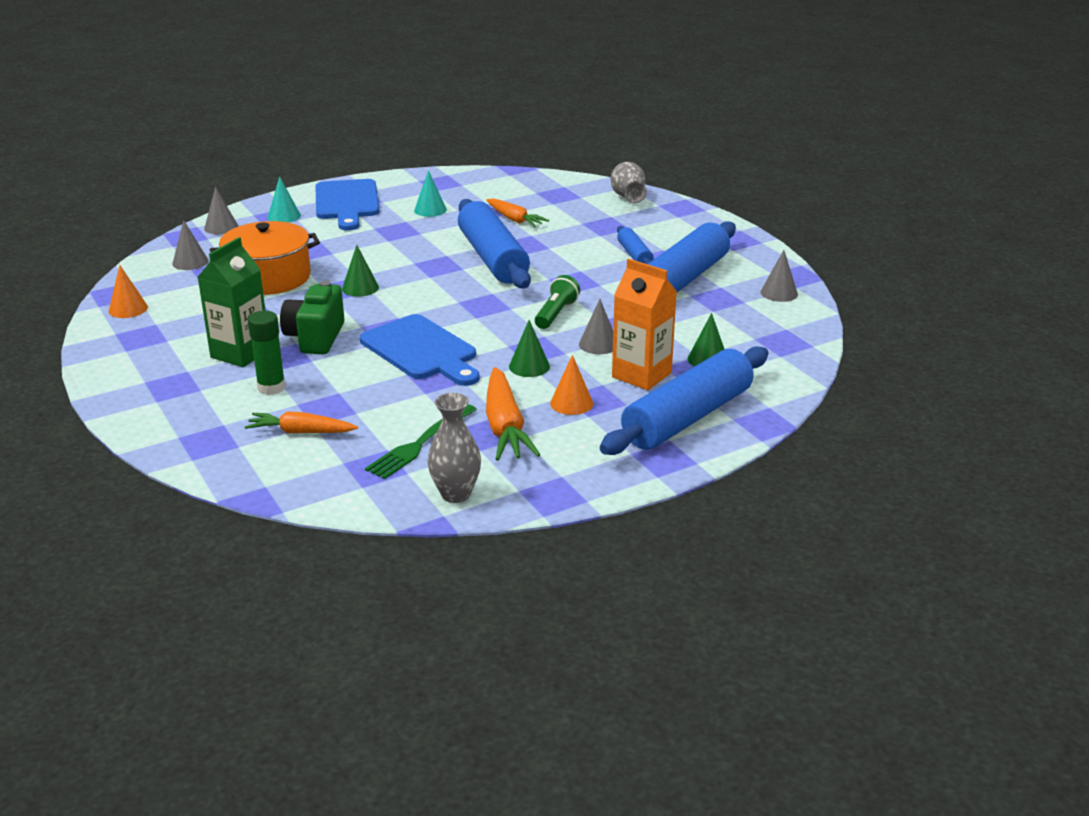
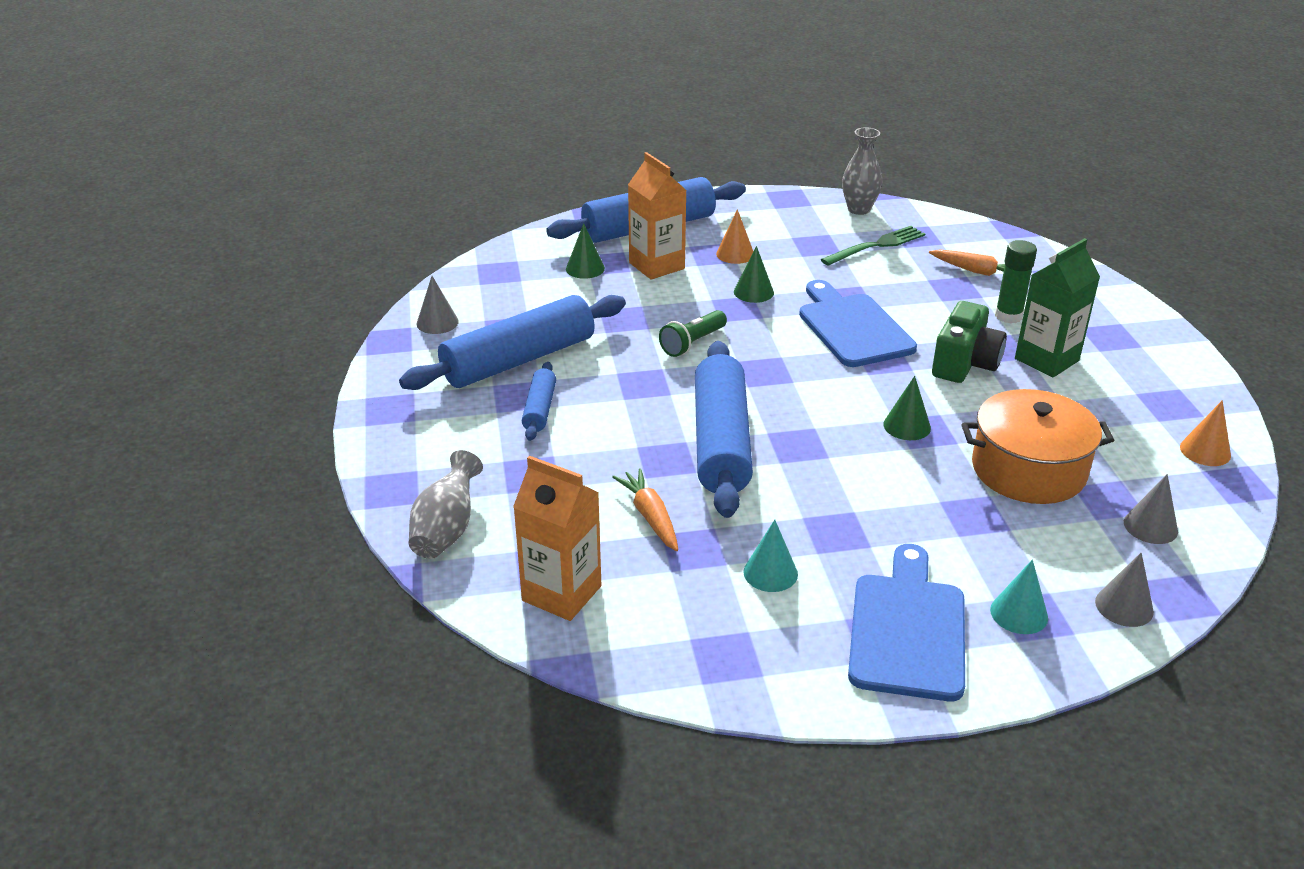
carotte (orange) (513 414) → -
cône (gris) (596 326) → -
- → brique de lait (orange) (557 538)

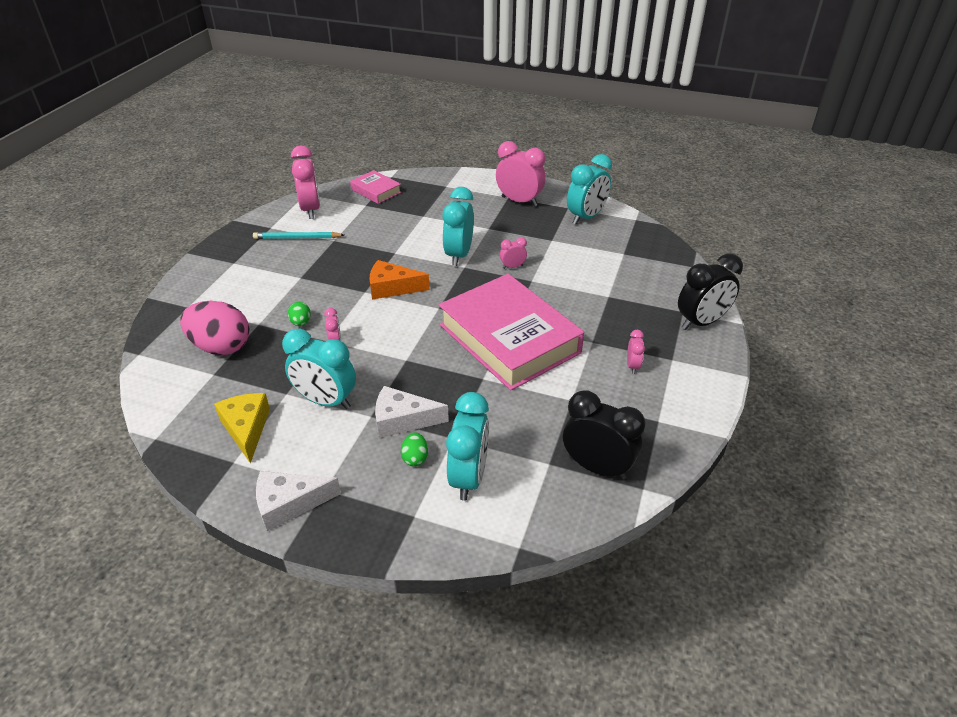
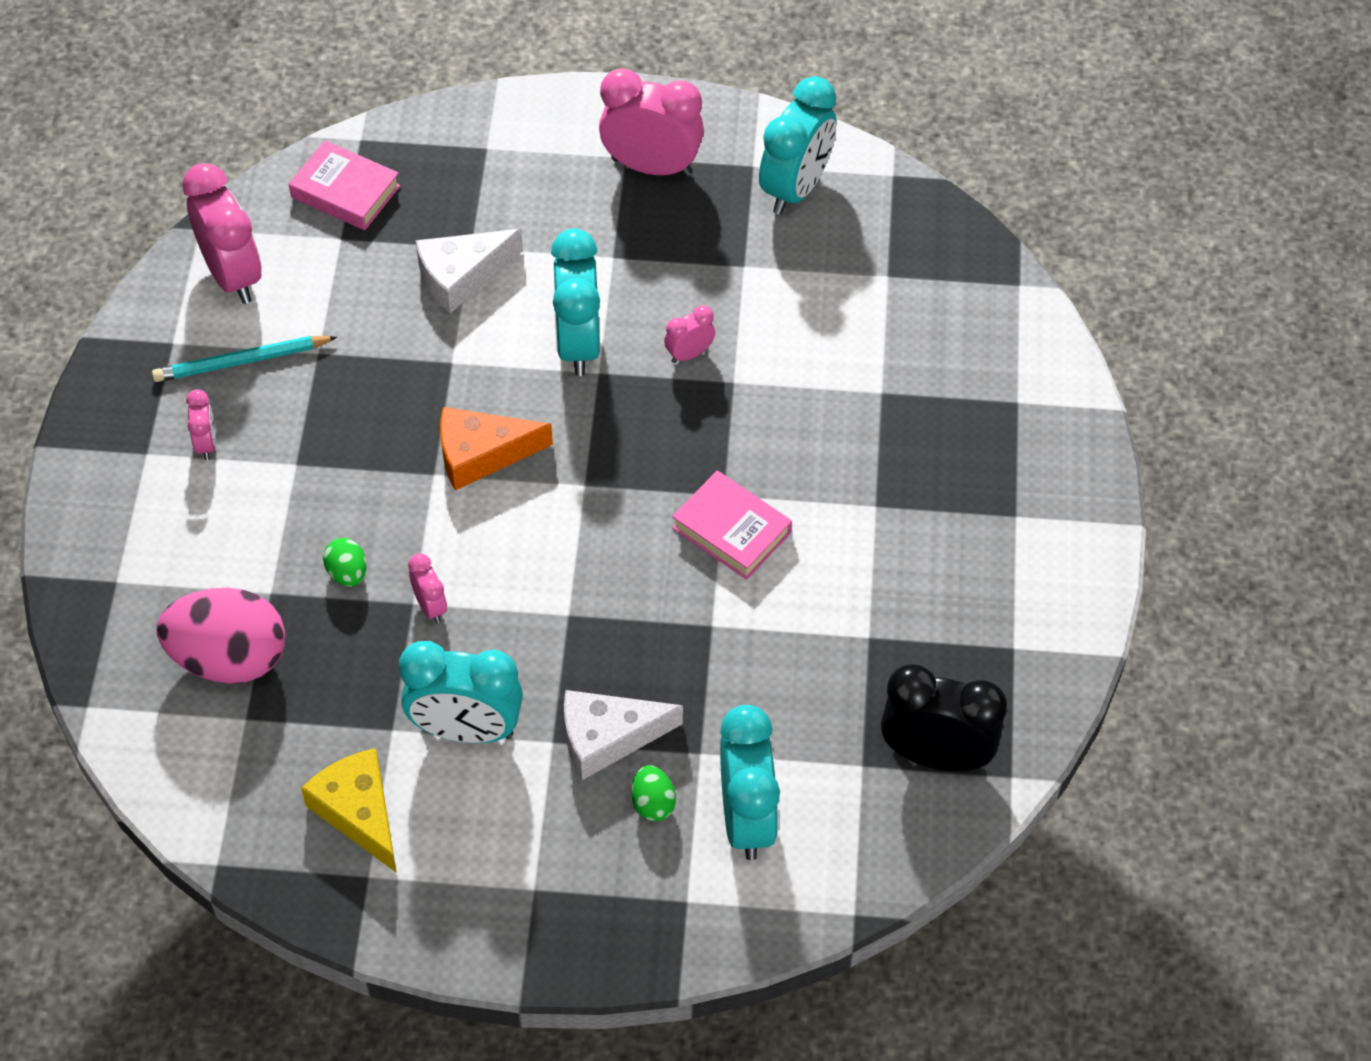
réveil (noir) (710 292) → -
fromage (blanc) (298 501) → fromage (blanc) (469 271), shifted
réveil (rose) (636 352) → réveil (rose) (201 424), shifted
livre (rose) (511 332) → livre (rose) (732 525), x0.45

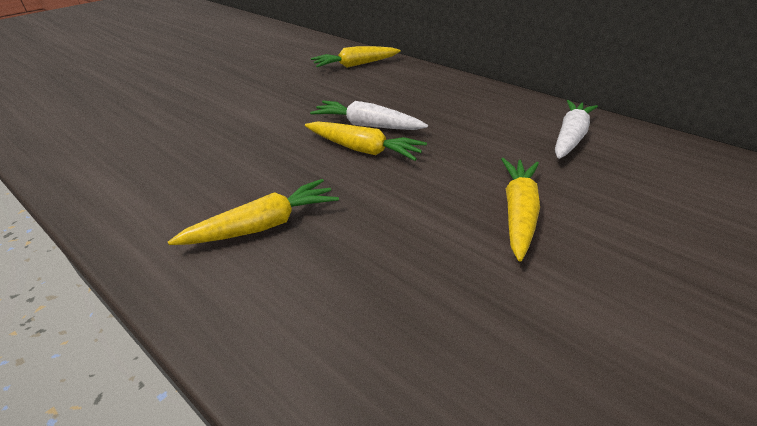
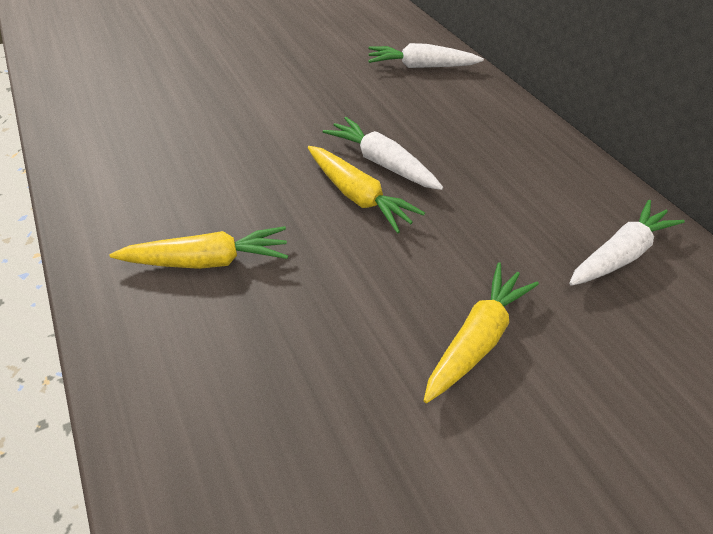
carotte (jaune) (356 57) → carotte (blanc) (426 55)

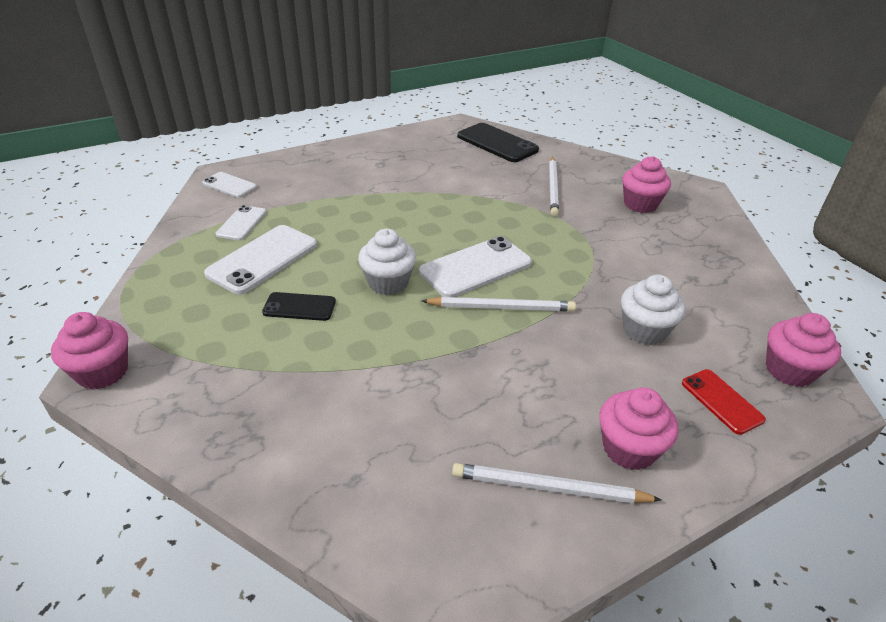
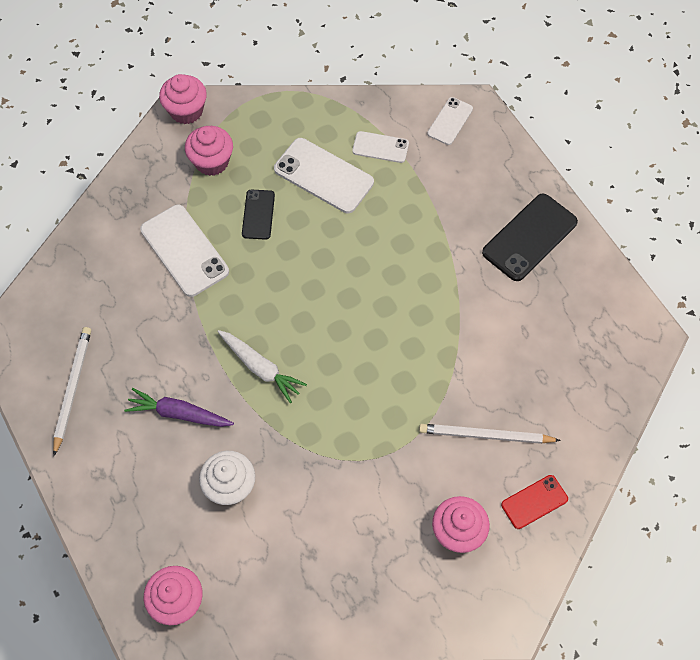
muffin (blanc) (387 262) → -
- → carotte (violet) (179 407)
téléphone (blanc) (475 266) → téléphone (blanc) (184 251), shifted
téléphone (noir) (498 142) → téléphone (noir) (530 237), shifted
muffin (rose) (639 428) → muffin (rose) (209 151), shifted
téléphone (rouge) (724 402) → téléphone (rouge) (534 502), shifted
crayon (blanc) (499 304) → carotte (blanc) (262 366)

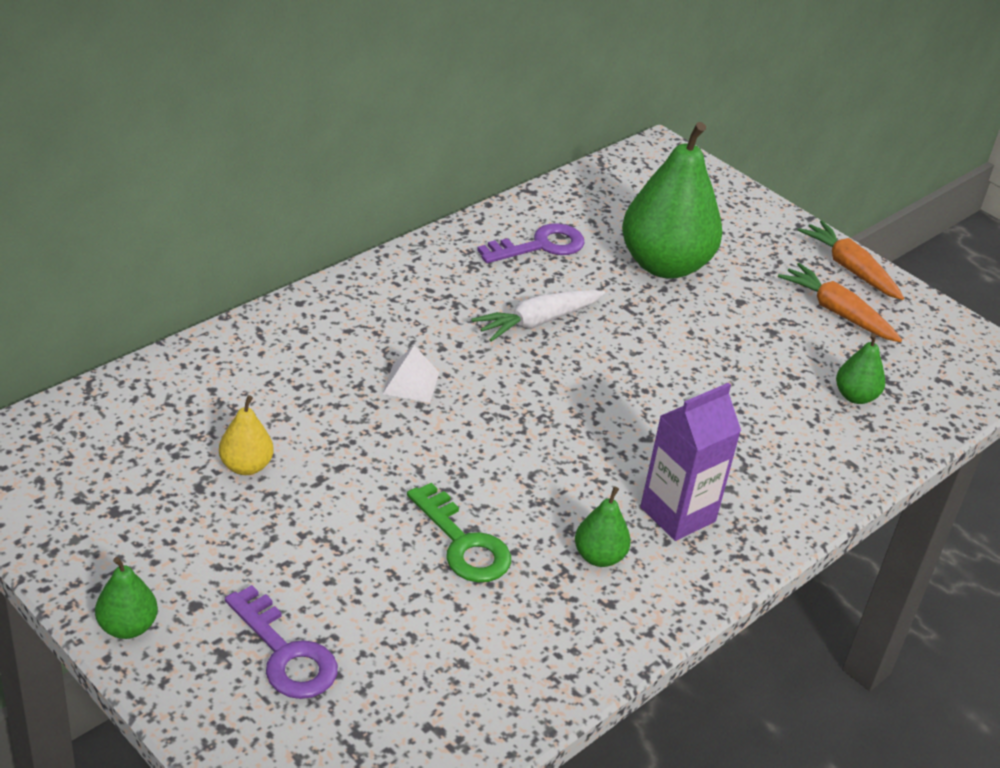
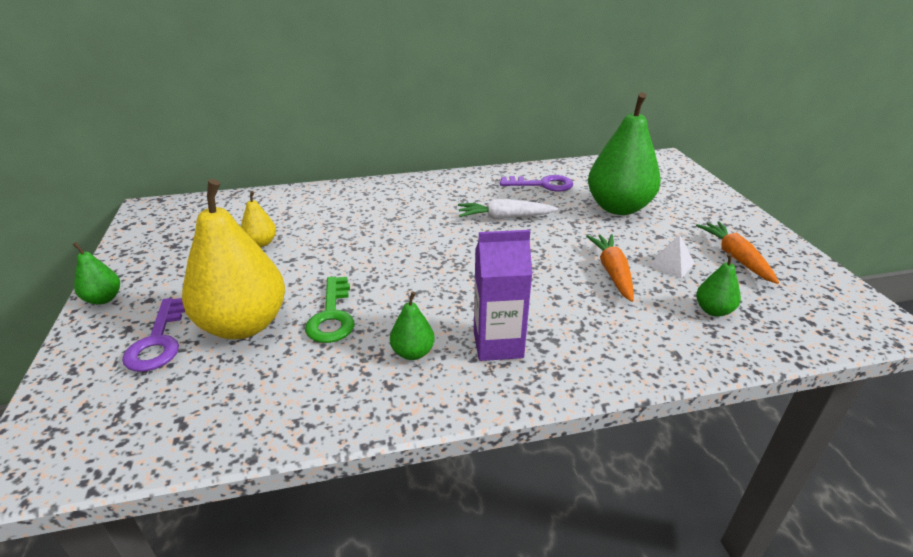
- → poire (jaune) (233 259)
pyramide (blanc) (411 374) → pyramide (blanc) (671 256), shifted
carotte (orange) (851 260) → carotte (orange) (610 268), shifted

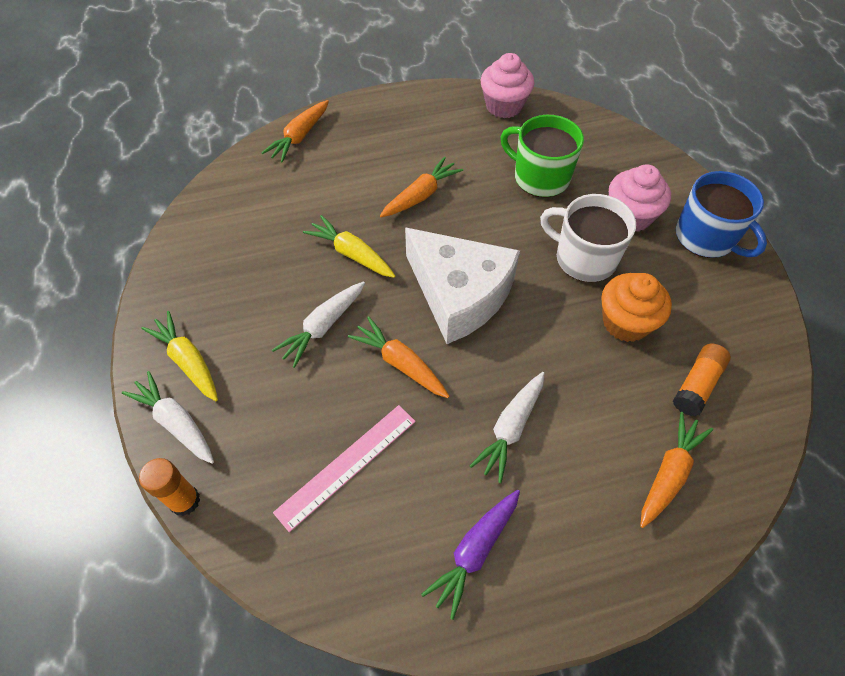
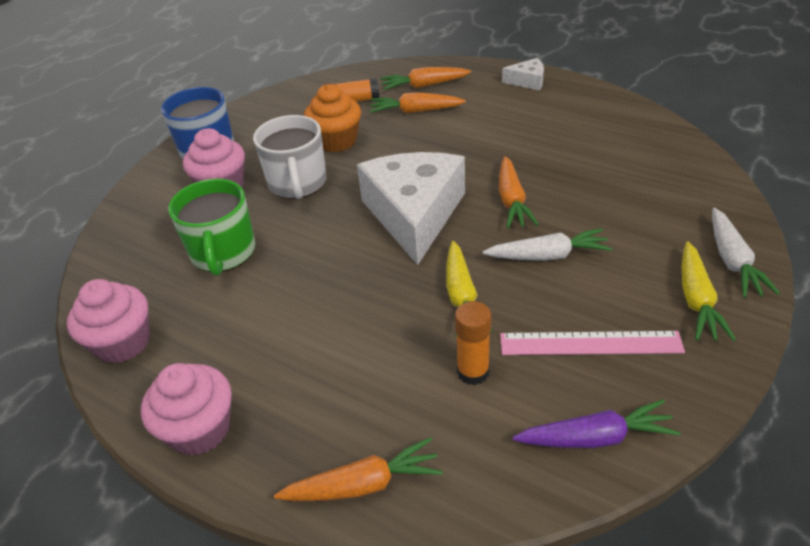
carotte (blanc) (507 427) → -
- → muffin (rose) (186 409)
- → fromage (blanc) (523 74)
bâton de colle (orange) (169 487) → bâton de colle (orange) (473 343), shifted
règle (rose) (344 468) → règle (rose) (592 343), shifted
carotte (orange) (421 187) → carotte (orange) (418 103), shifted
carotte (violet) (470 555) → carotte (violet) (596 423), shifted

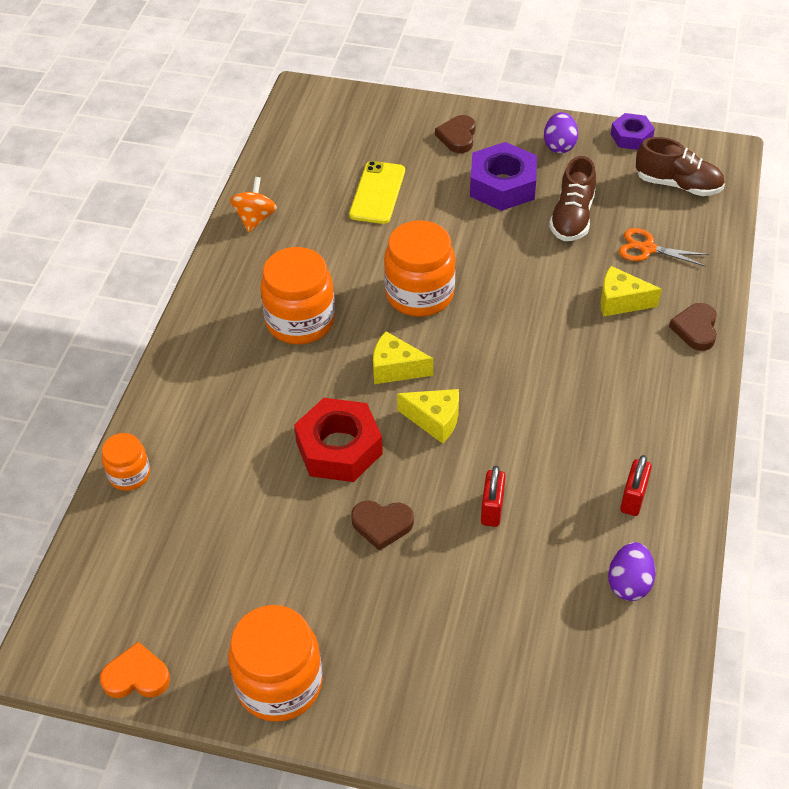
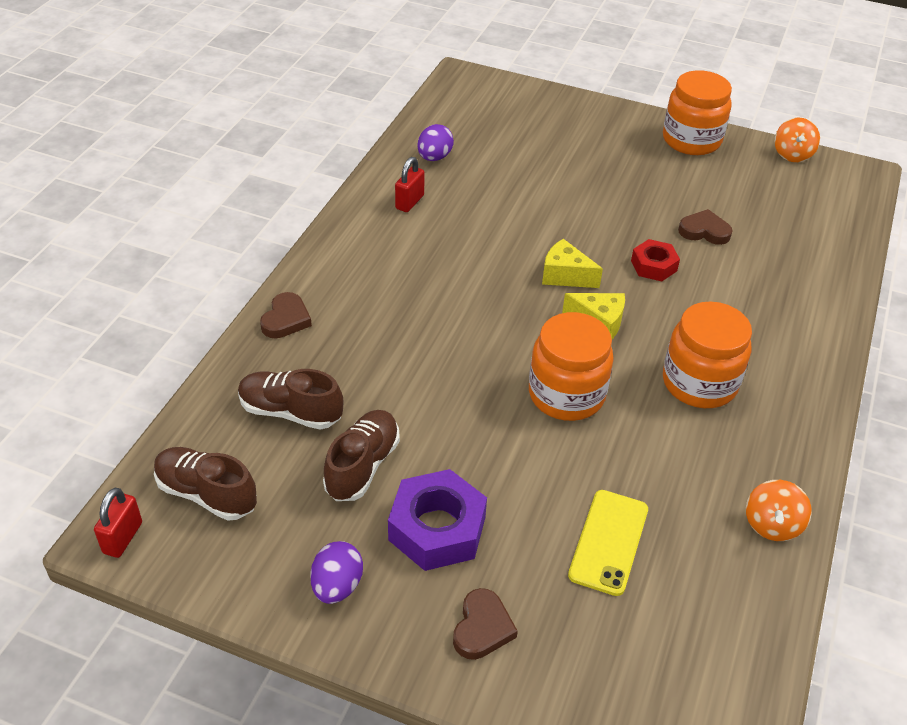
bocal (orange) (126 462) → -
fromage (jaune) (631 291) → -
écrou (violet) (633 131) → -
cœur (marron) (382 526) → cœur (marron) (705 227), shifted
cadenas (rouge) (493 496) → cadenas (rouge) (118 523), shifted
cœur (orange) (135 670) → toupie (orange) (797 140)
ciseaux (orange) (664 247) → chaussure (marron) (290 399)
écrou (rouge) (338 440) → écrou (rouge) (655 260), x0.59

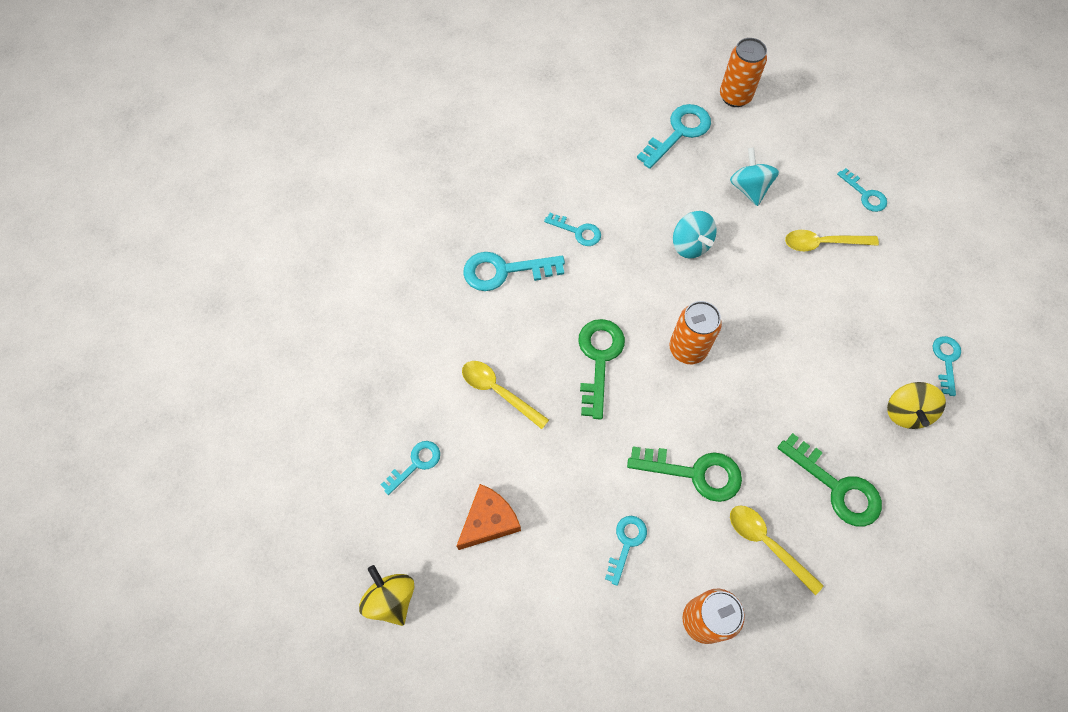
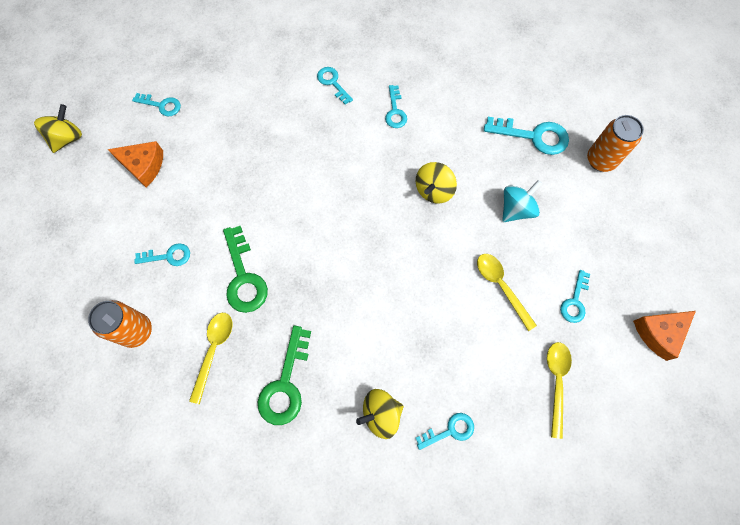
clé (vert) (601 369) → -
canette (orange) (695 332) → -
- → fromage (orange) (664 336)
cuillère (jaune) (505 395) → cuillère (jaune) (559 390), shifted
toupie (turquoise) (695 235) → toupie (jaune) (436 182)
clé (turquoise) (514 271) → clé (turquoise) (335 85), x0.60

